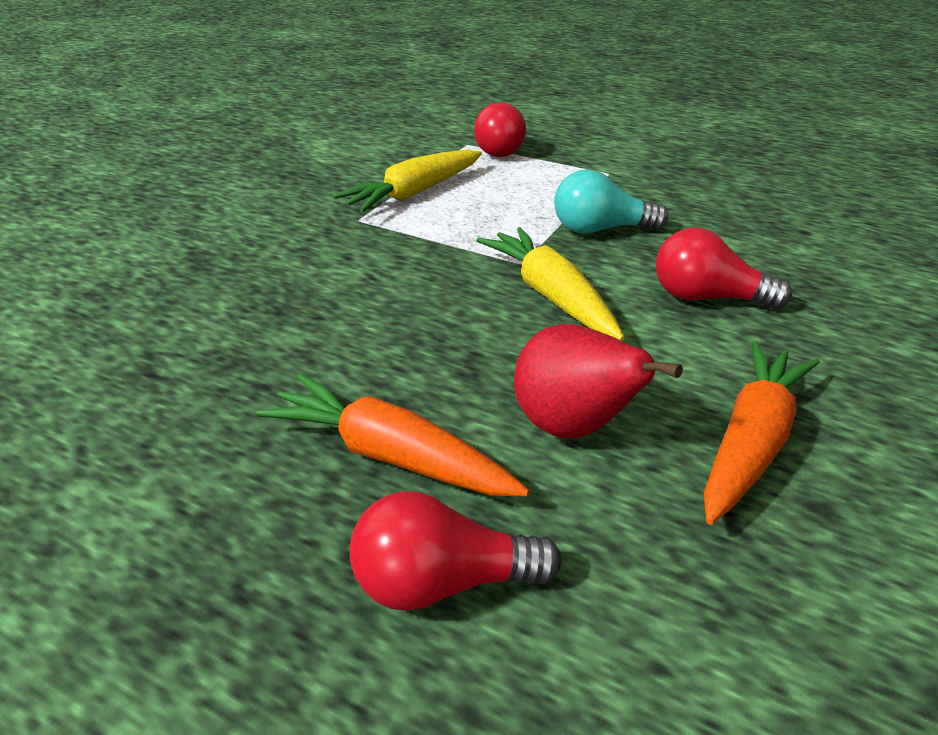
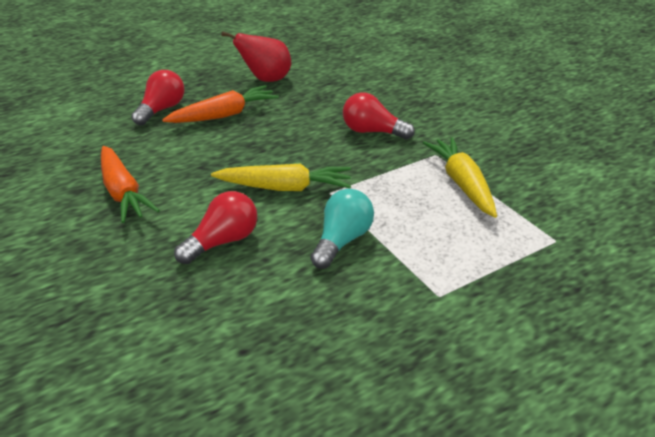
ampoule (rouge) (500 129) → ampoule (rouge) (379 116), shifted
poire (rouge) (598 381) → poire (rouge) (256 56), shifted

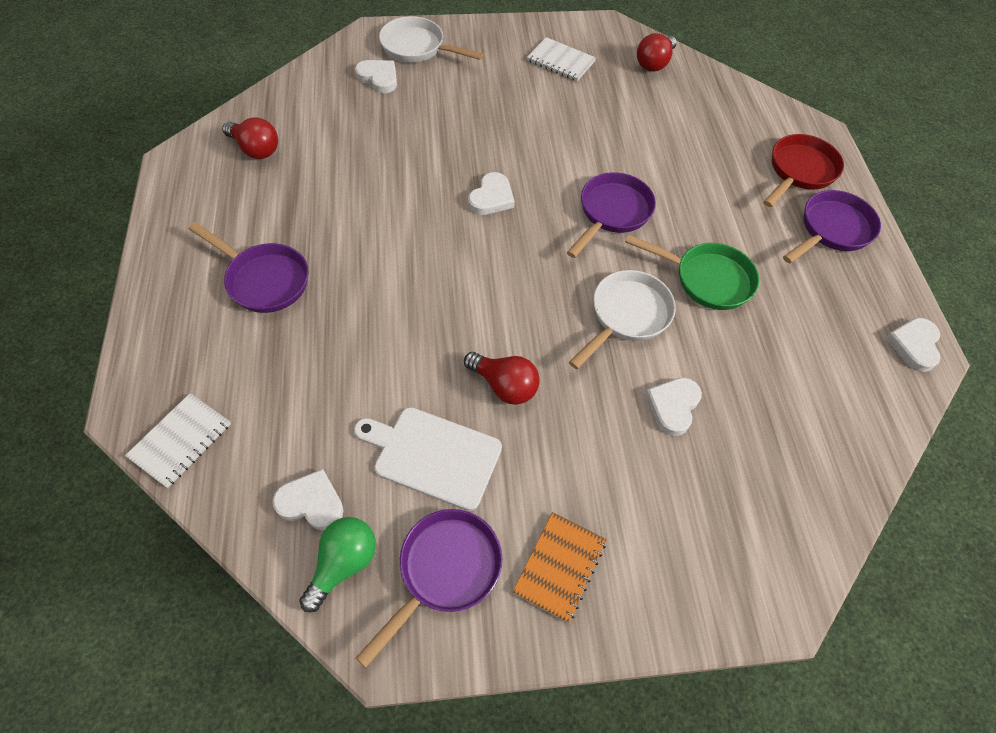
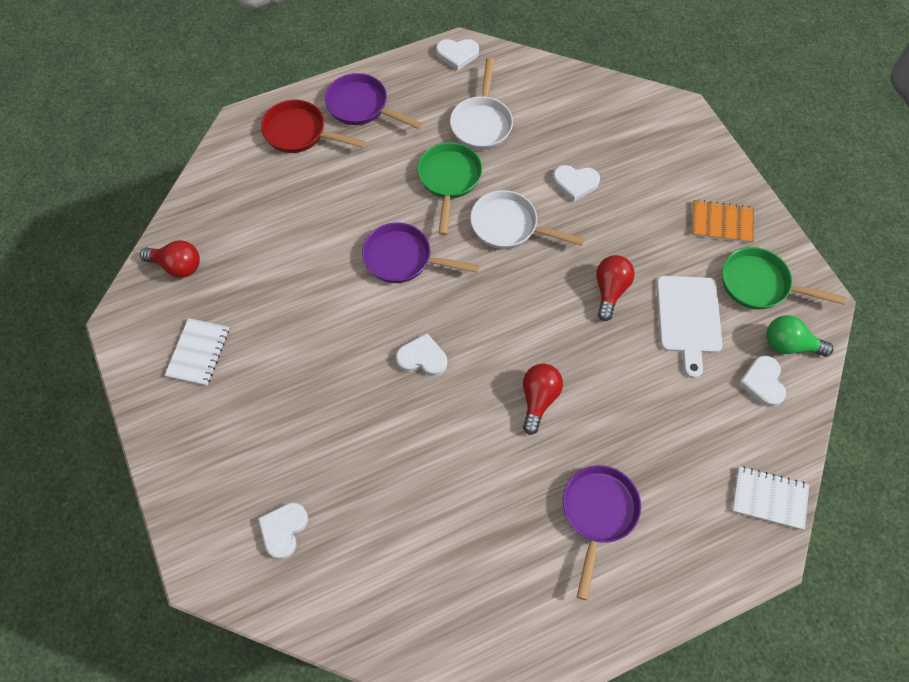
ampoule (rouge) (250 138) → ampoule (rouge) (543 399), shifted
poêle (blanc) (431 39) → poêle (blanc) (481 104), shifted
poêle (violet) (429 588) → poêle (vert) (784 278)

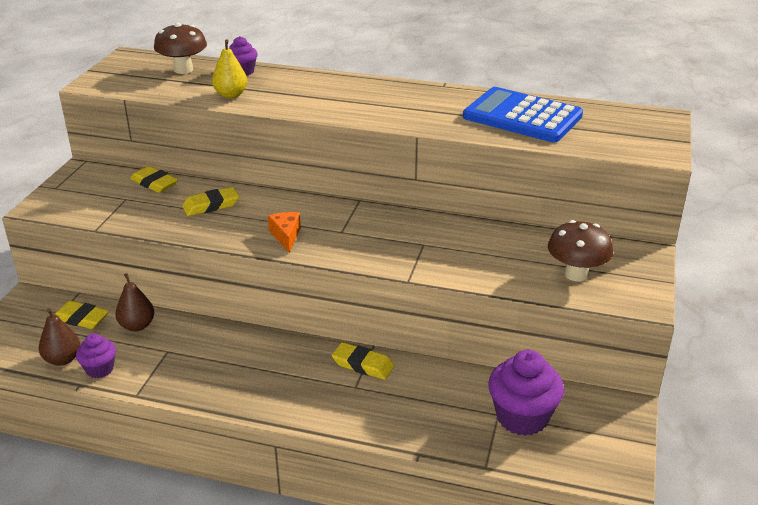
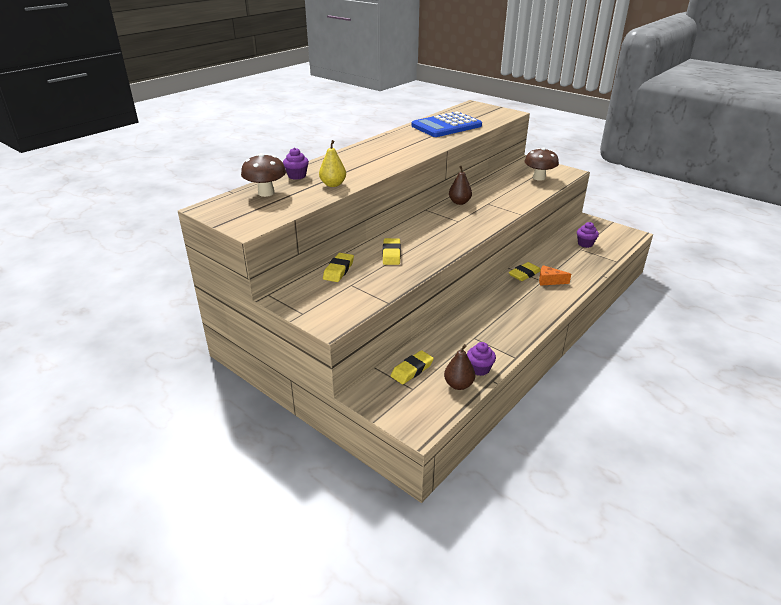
poire (marron) (134 302) → poire (marron) (460 185), shifted
fromage (orange) (284 232) → fromage (orange) (555 275), shifted
gomme (jaune) (154 179) → gomme (jaune) (338 267), 45 degrees counterclockwise
muffin (violet) (526 393) → muffin (violet) (588 235), x0.56

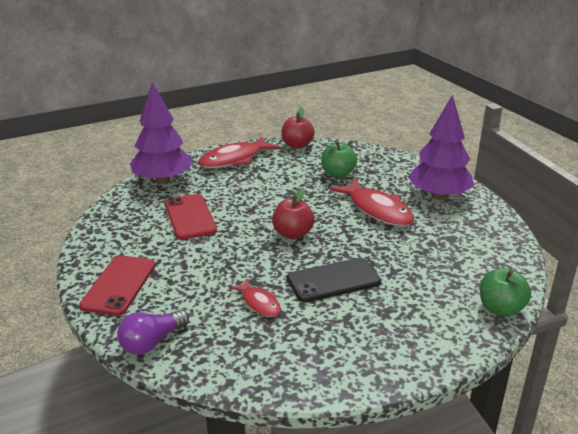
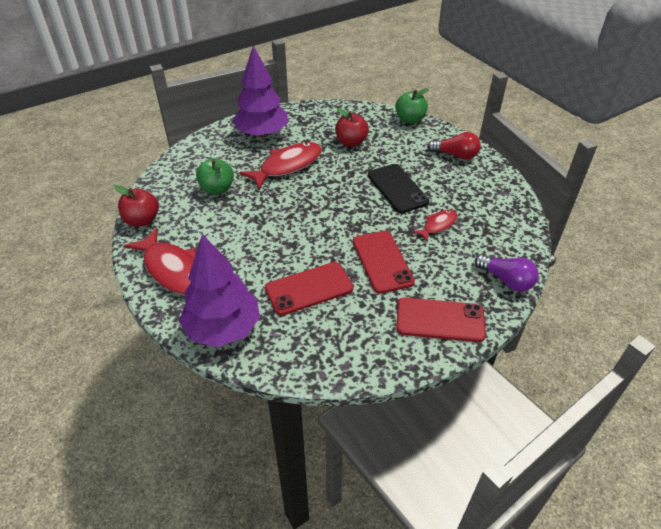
- → téléphone (rouge) (384 262)
- → ampoule (rouge) (454 145)
pomme (rouge) (293 213) → pomme (rouge) (352 127), shifted

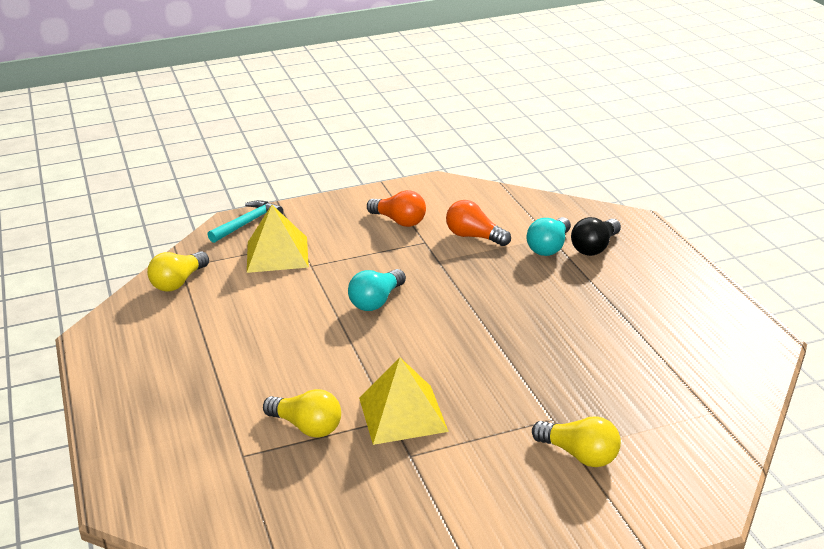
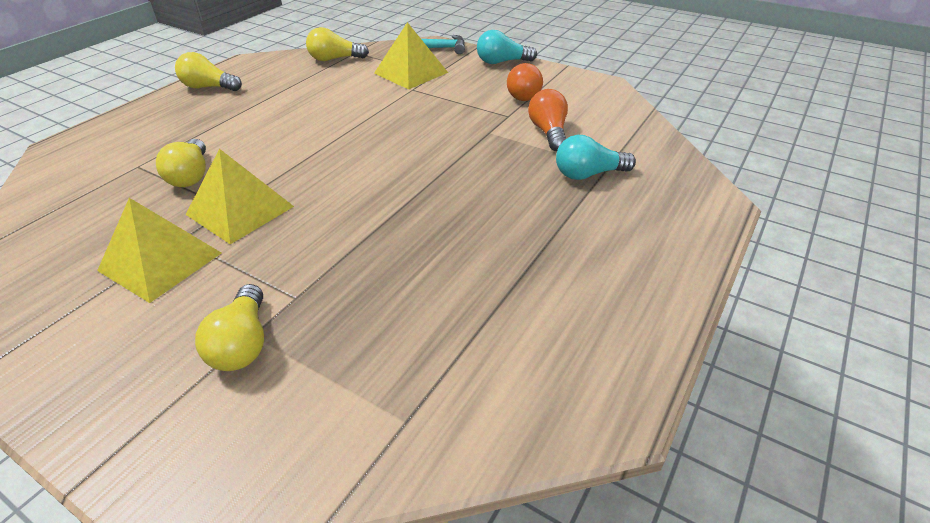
ampoule (noir) (596 236) → -
- → pyramide (jaune) (159 250)
- → ampoule (jaune) (208 71)
ampoule (turquoise) (377 290) → ampoule (turquoise) (507 47), shifted

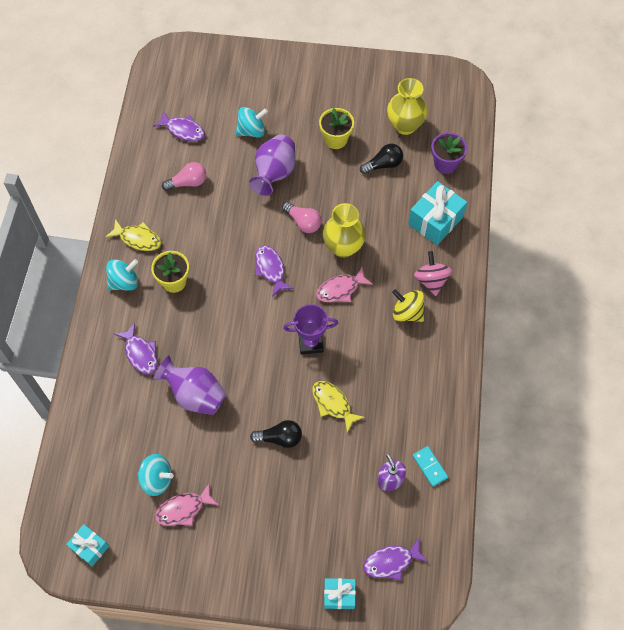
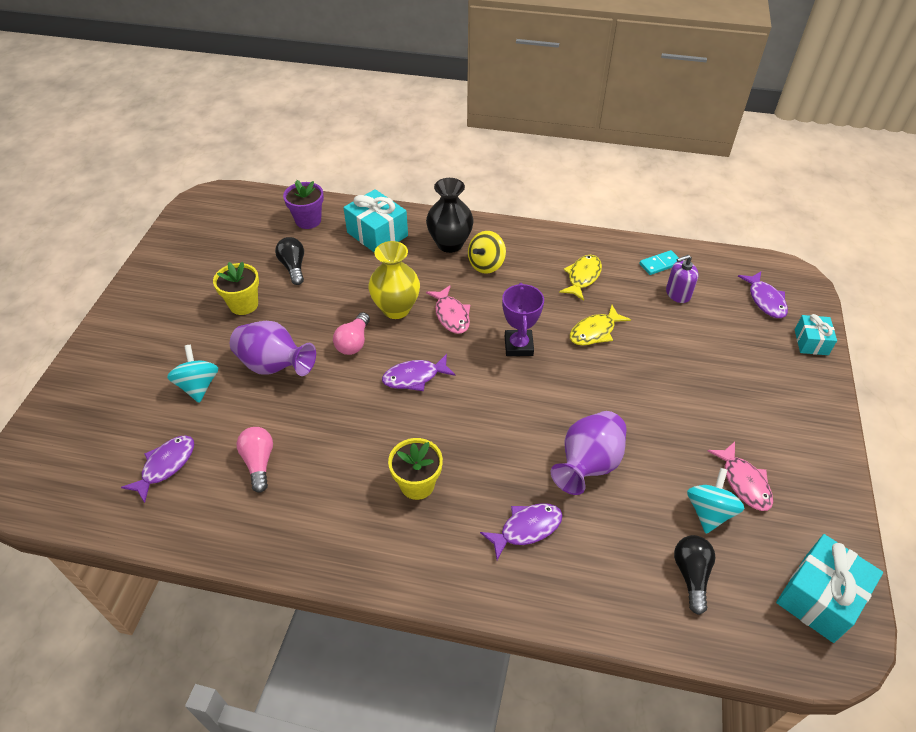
toupie (turquoise) (122 275) → -
vase (jaune) (407 106) → -
poisson (jaune) (133 235) → poisson (jaune) (580 278), shifted
ampoule (noir) (276 434) → ampoule (noir) (695 575), shifted
toupie (rose) (433 273) → vase (noir) (450 215)
ampoule (rose) (301 217) → ampoule (rose) (351 333), 150 degrees clockwise
cadeau (turquoise) (87 545) → cadeau (turquoise) (829 588), x1.69

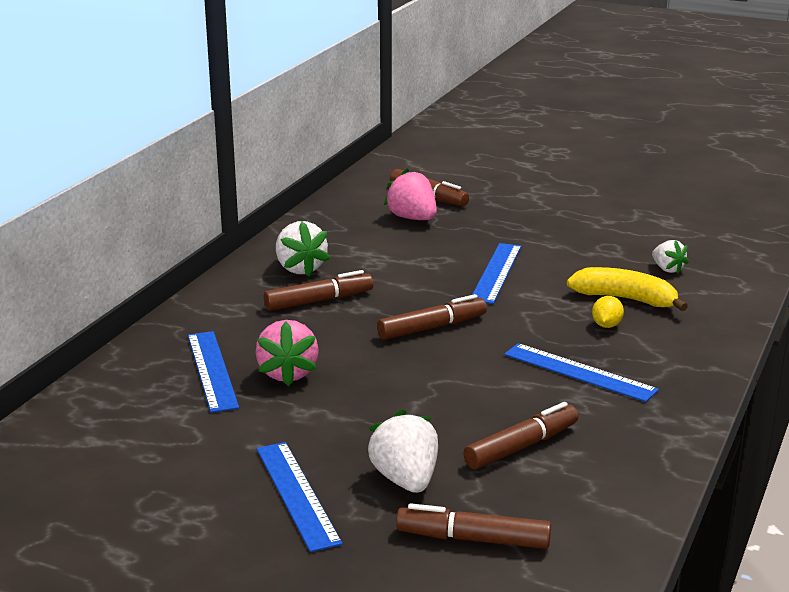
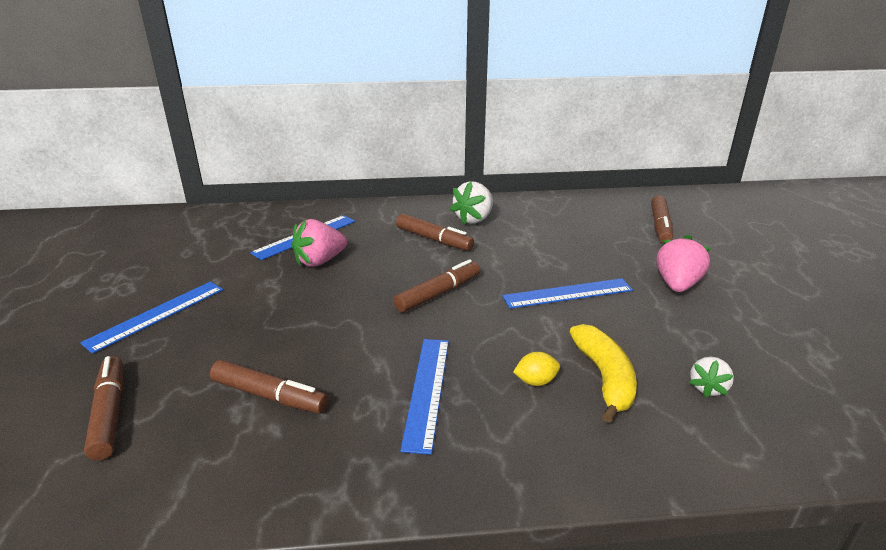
fraise (blanc) (402 451) → -
fraise (rose) (410 194) → fraise (rose) (684 263), shifted
feutre (marron) (432 317) → feutre (marron) (436 286), 75 degrees counterclockwise

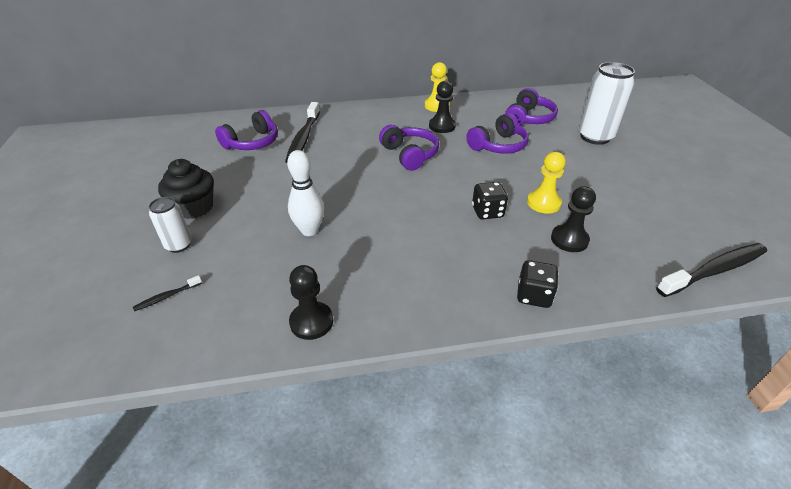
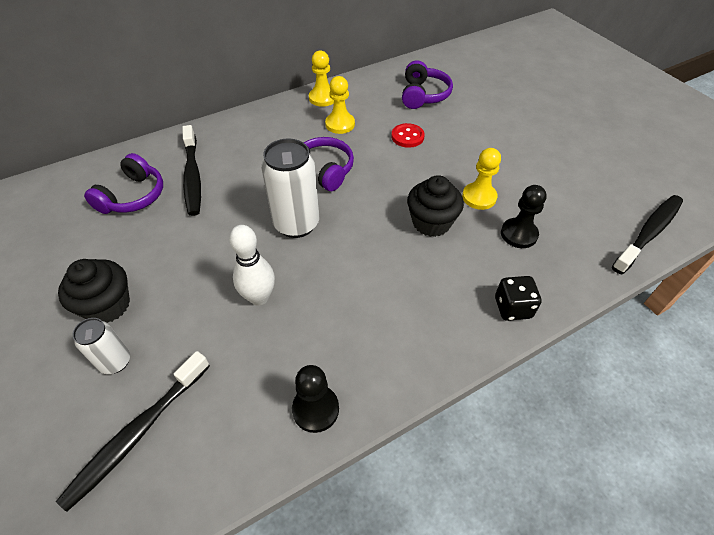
canette (blanc) (606 103) → canette (blanc) (290 188), shifted
casque audio (violet) (497 133) → bouton (rouge) (408 135)
dé (noir) (490 200) → muffin (noir) (435 206)
pion (noir) (442 107) → pion (jaune) (340 105)
brosse à dents (noir) (167 293) → brosse à dents (noir) (133 431), x2.28

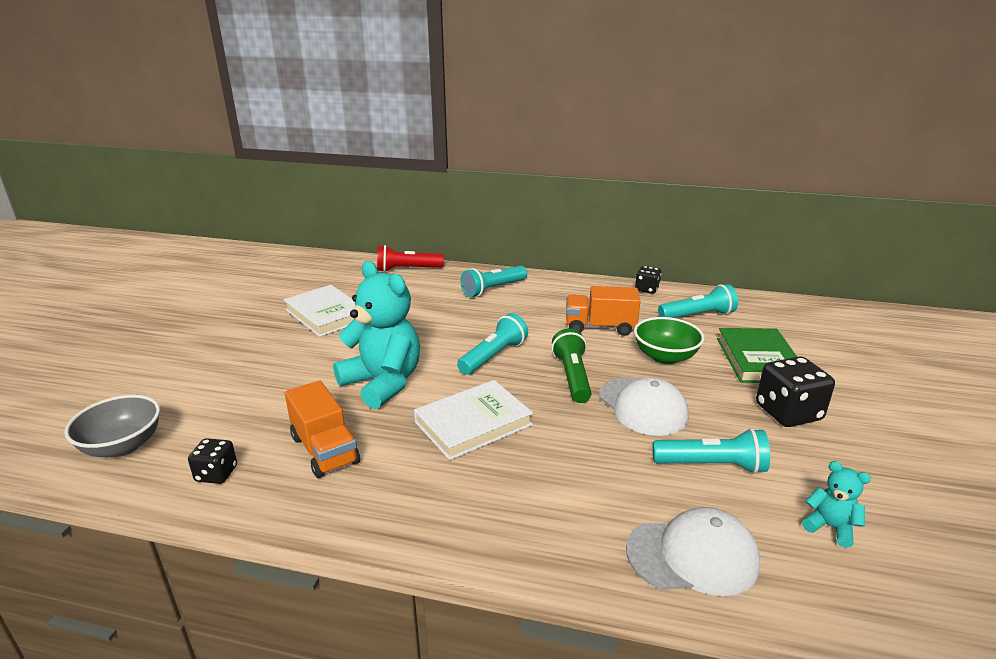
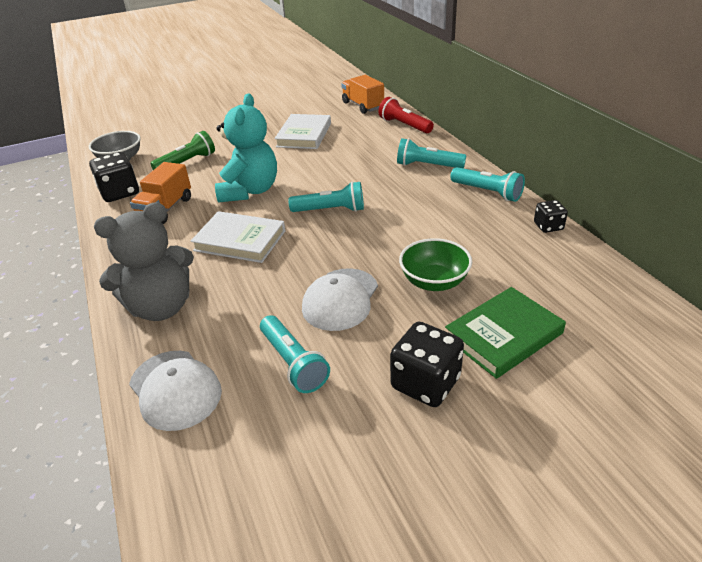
ours en peluche (turquoise) (836 504) → -
- → ours en peluche (gris) (144 261)
lampe de poche (vert) (571 365) → lampe de poche (vert) (182 150), shifted
camion (orange) (603 311) → camion (orange) (362 94), shifted
lampe de poche (turquoise) (698 301) → lampe de poche (turquoise) (487 184), shifted
dé (noir) (212 461) → dé (noir) (114 177), x1.74

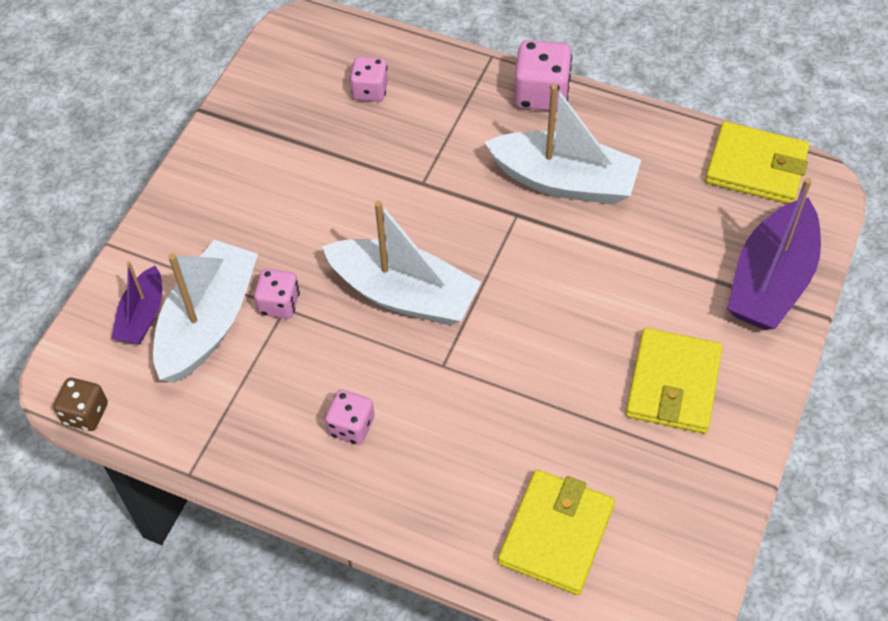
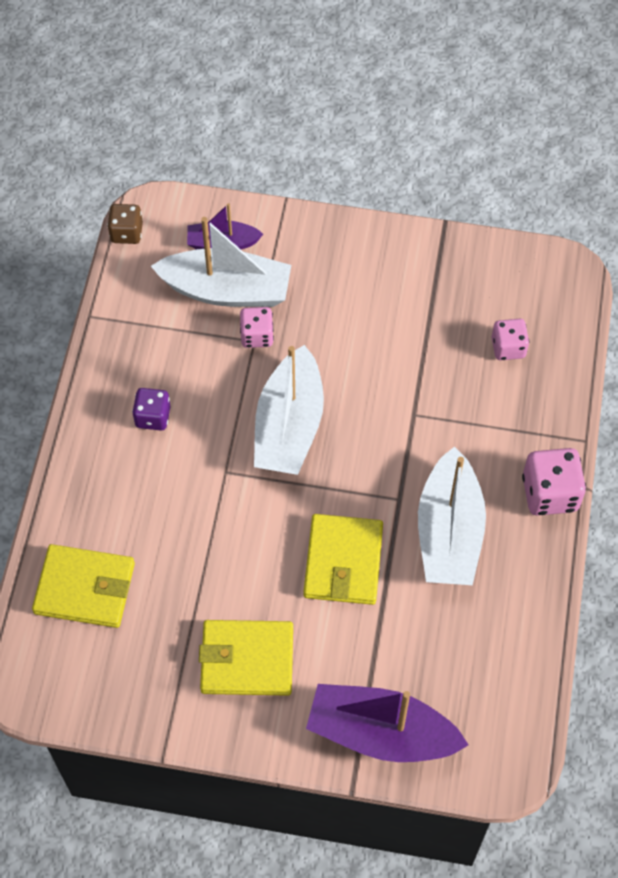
portefeuille (jaune) (757 162) → portefeuille (jaune) (343 559), shifted
dé (rose) (350 417) → dé (violet) (151 409)

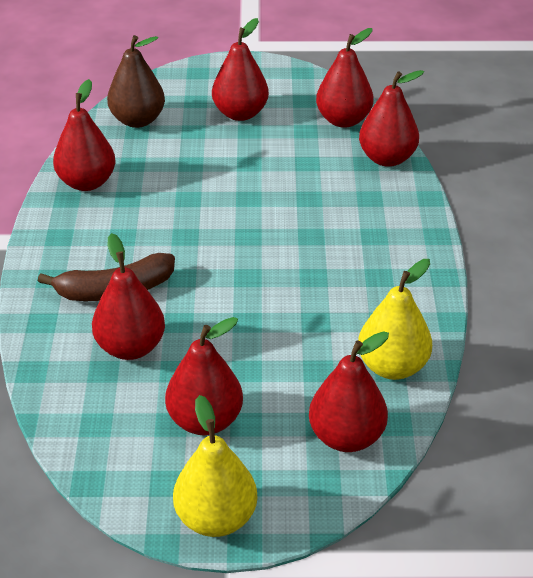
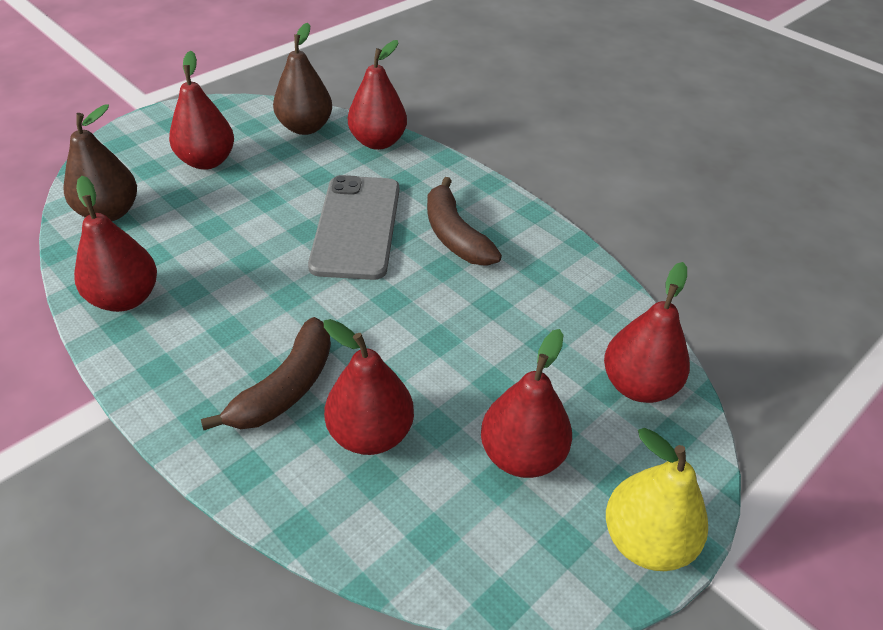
poire (jaune) (395 319) → -
- → téléphone (gris) (353 227)
- → banane (marron) (464 221)
poire (rouge) (345 78) → poire (marron) (302 79)

